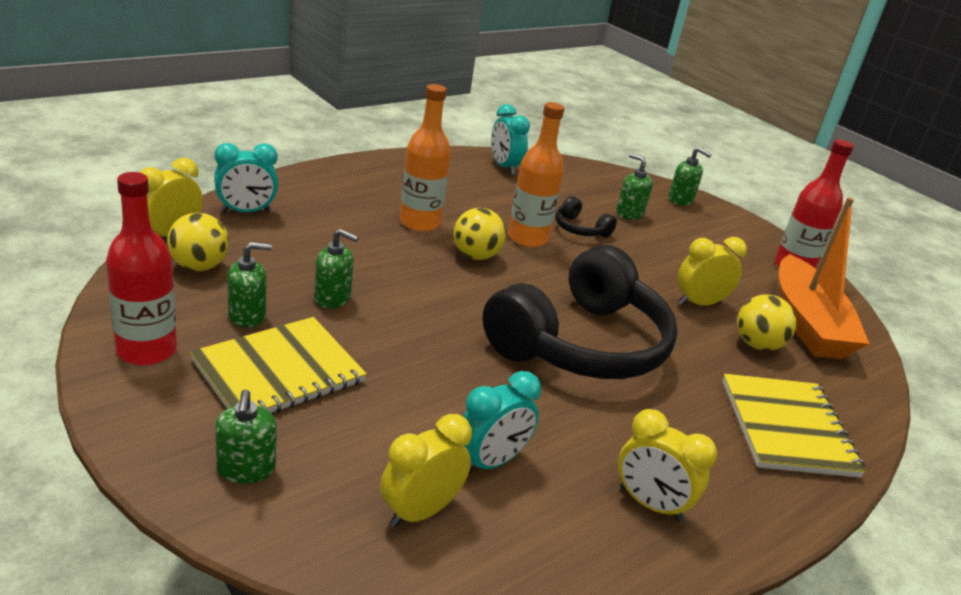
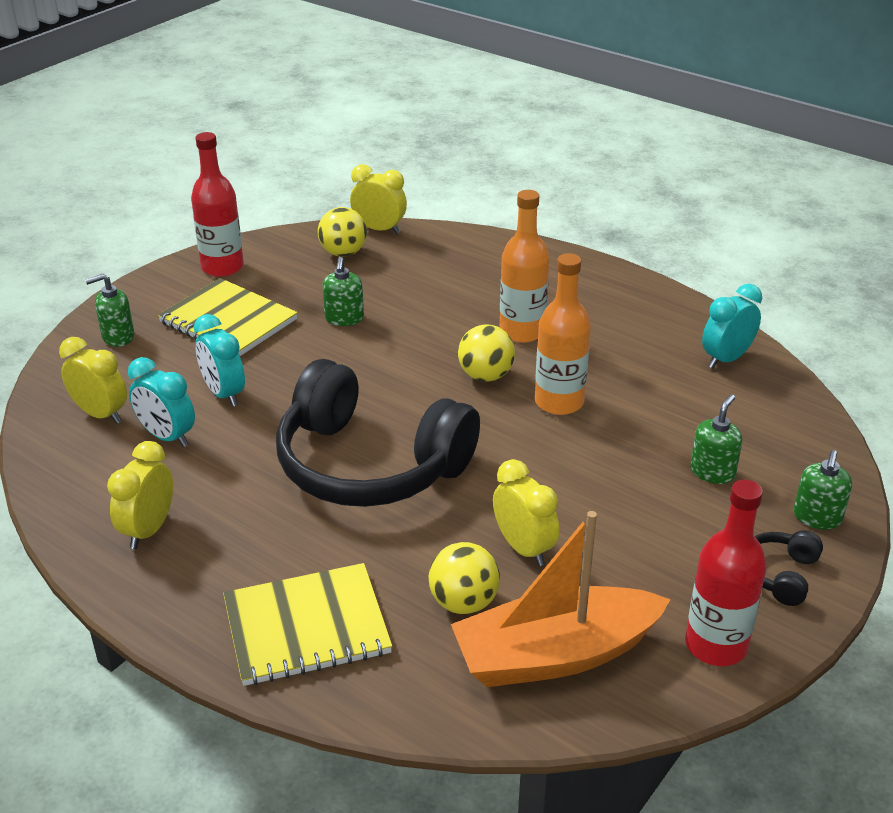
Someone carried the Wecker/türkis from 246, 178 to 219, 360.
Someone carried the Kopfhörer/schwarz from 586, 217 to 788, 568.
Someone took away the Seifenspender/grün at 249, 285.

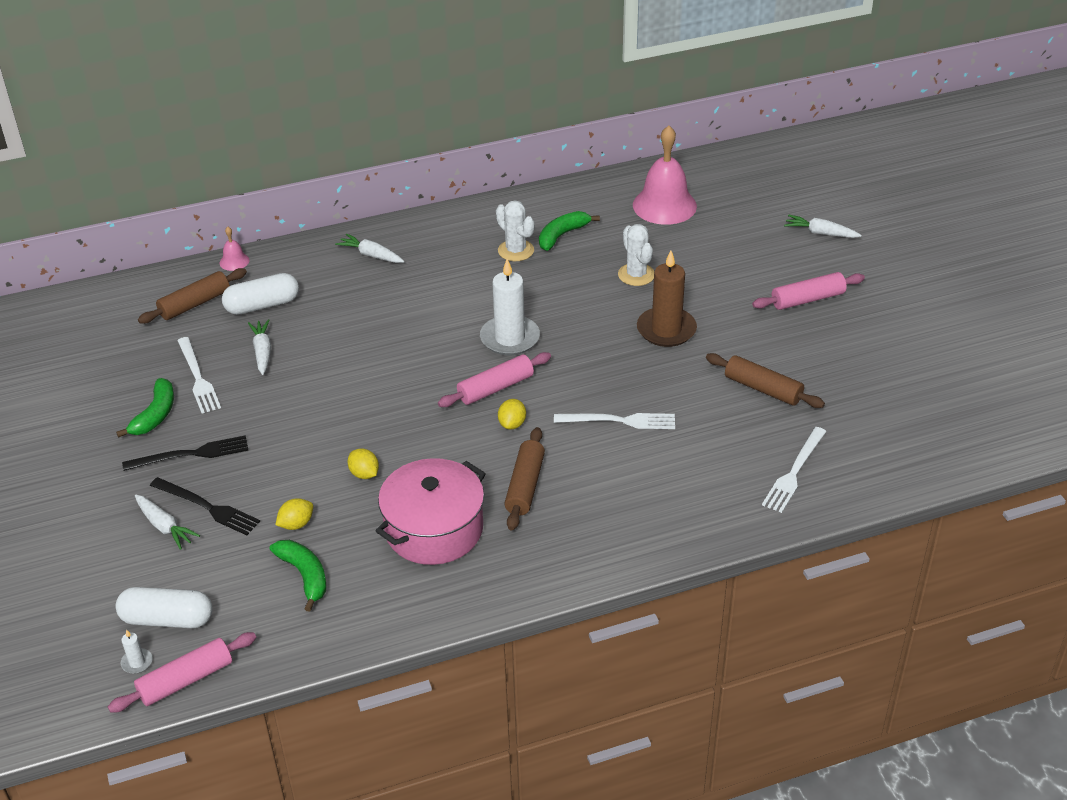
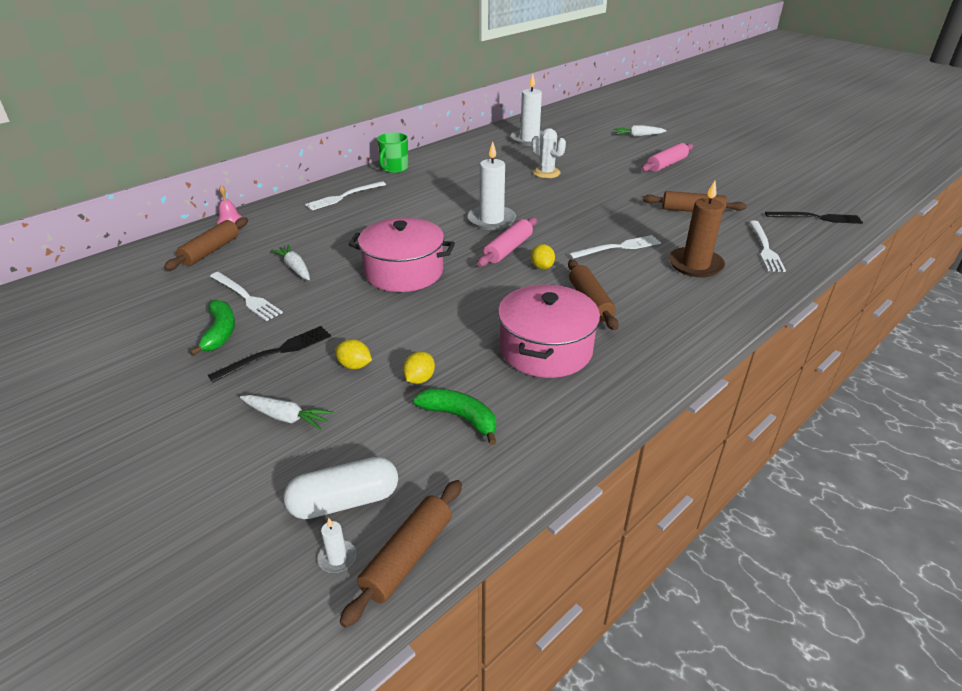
Someone swapped the Glocke/rosa at 665, 175 for the Kerze/weiß at 527, 110.
Someone took away the Kaktus/weiß at 515, 230.
Someone took away the Banane/grün at 569, 231.
Someone swapped the Karotte/weiß at 370, 248 for the Gabel/weiß at 345, 195.
Someone carried the Kerze/braun from 667, 299 to 697, 229.
Someone took away the Kapsel/weiß at 260, 294.
Someone carried the Zitrone/gelb from 363, 463 to 353, 354.
Someone carried the Gabel/schwarz from 205, 506 to 814, 218.
Someone repainted the Nudelholz/rosa at 182, 672, which became the Nudelholz/braun at 401, 554.
Someone put down the Tasse/grün at 392, 153.
Someone put down the Kochtopf/rosa at 401, 255.

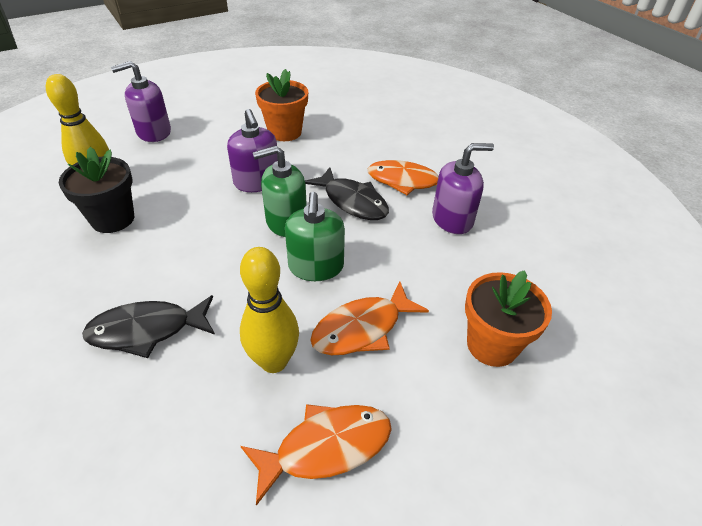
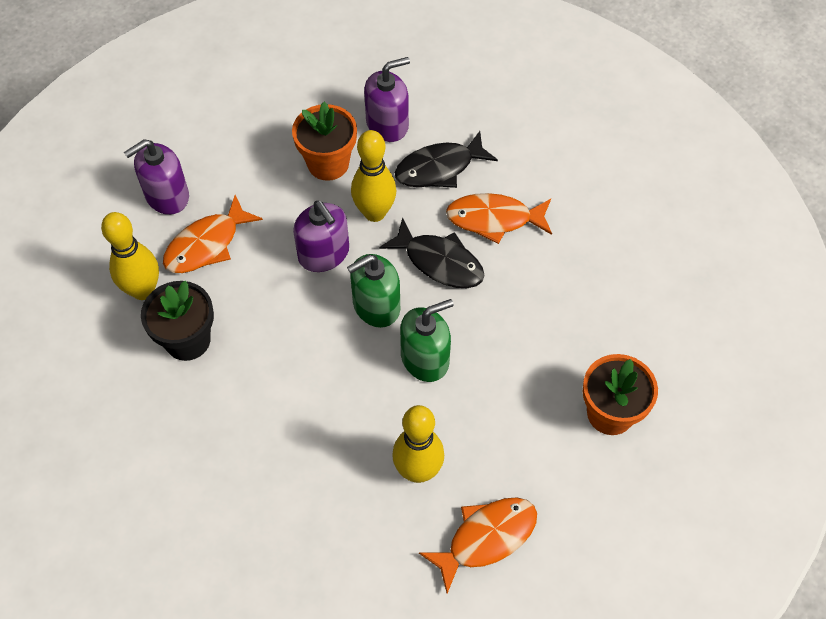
Someone carried the Seifenspender/lila from 463, 188 to 387, 99.
Someone rotated the Seifenspender/grün at 315, 236 by 105 degrees counterclockwise.
Someone carried the Fisch/orange from 369, 318 to 213, 234.
Someone carried the Fisch/schwarz from 148, 326 to 446, 159.
Someone put down the Bowlingkegel/gelb at 373, 176.

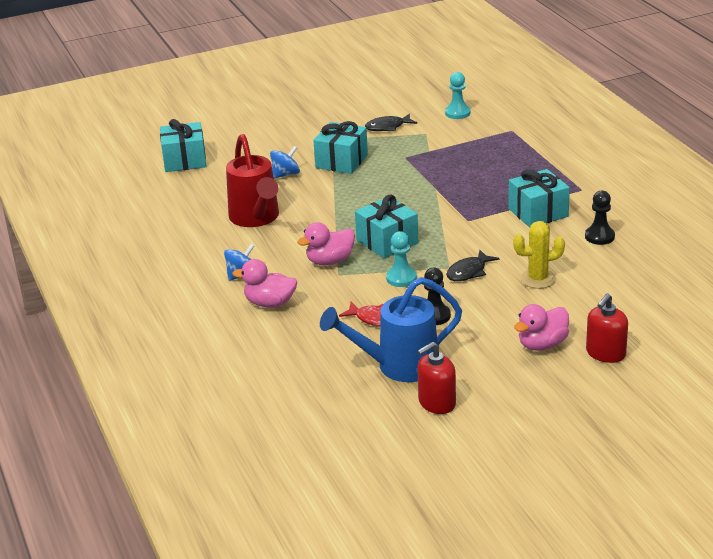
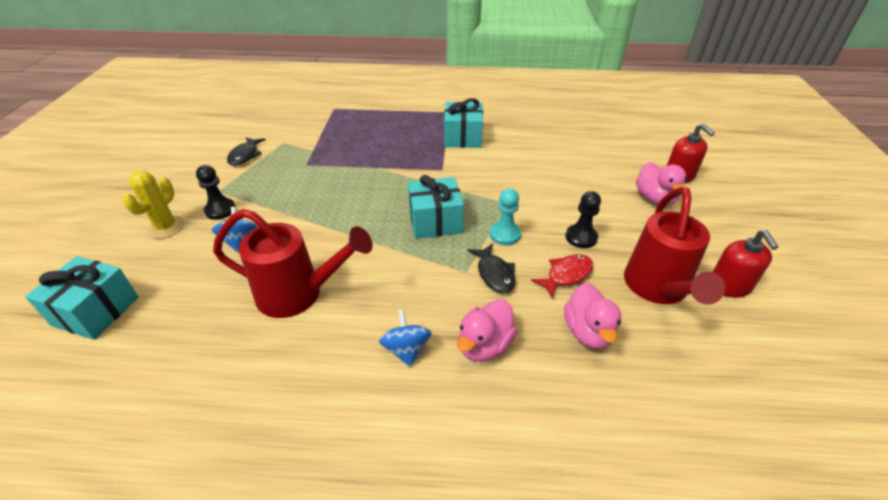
Someone took away the Bauer/türkis at 457, 95.
Someone took away the Geschenk/türkis at 340, 147.
Someone carried the Bauer/schwarz from 600, 217 to 216, 192.
Someone carried the Kaktus/gelb from 539, 255 to 153, 204.
Someone carried the Ente/rosa from 326, 243 to 592, 316.
Someone carried the Fisch/schwarz from 472, 265 to 492, 268.
Someone repainted the Gießkanne/blau at 391, 329, which became the Gießkanne/rot at 674, 246.

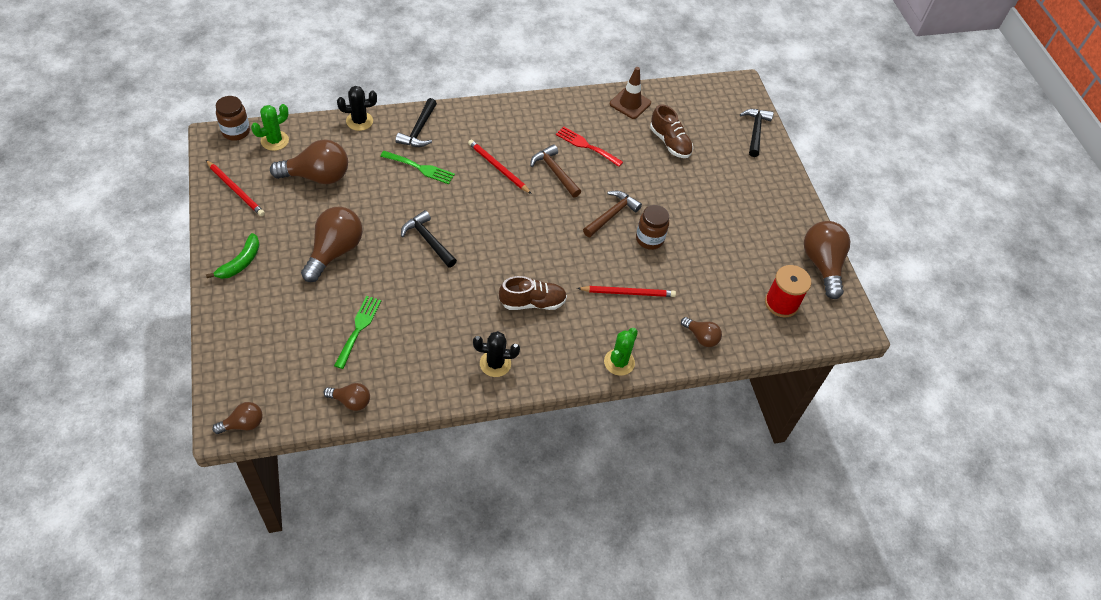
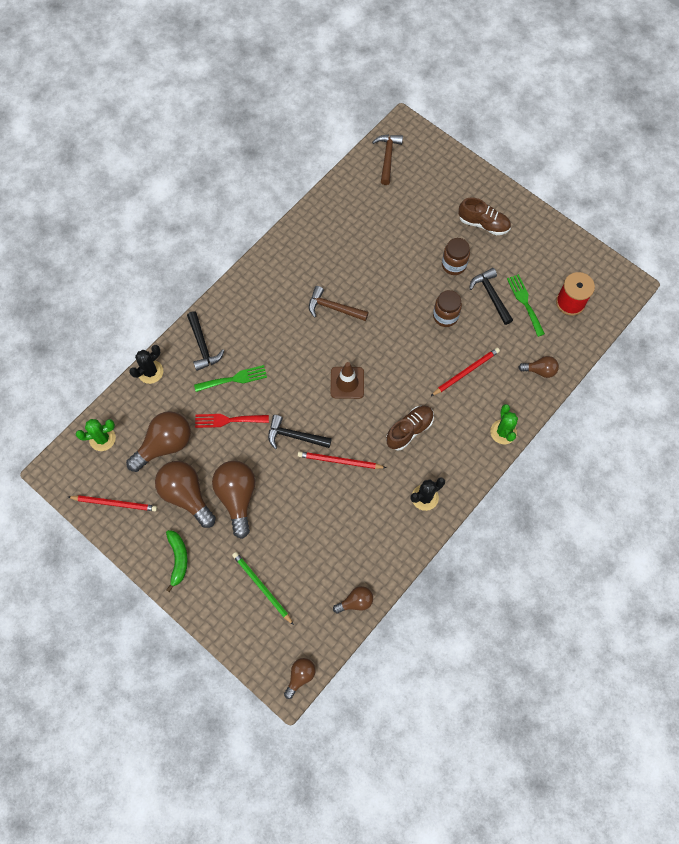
Someone carried the Leitkegel/braun from 630, 93 to 347, 380.
Someone carried the Einmachglas/braun from 233, 118 to 456, 256.
Someone rotated the Kaktus/grün at 270, 127 by 60 degrees clockwise.
Someone carried the Schuh/braun from 671, 131 to 484, 216.
Someone carried the Hammer/schwarz from 757, 133 to 491, 296.
Someone carried the Gabel/rot from 589, 146 to 232, 421.
Someone carried the Bleistift/rot from 500, 167 to 342, 460.
Someone carried the Hammer/braun from 612, 214 to 387, 160.
Someone carried the Glühbirne/braun from 827, 260 to 185, 494.
Someone carried the Gabel/grün from 357, 332 to 526, 305.
Someone put down the Bleistift/grün at 263, 588.

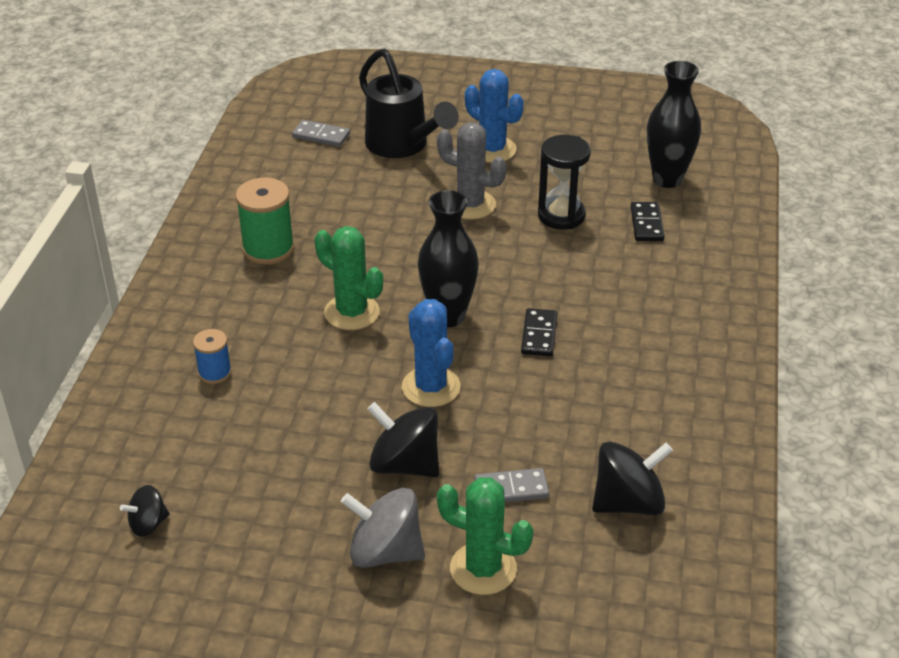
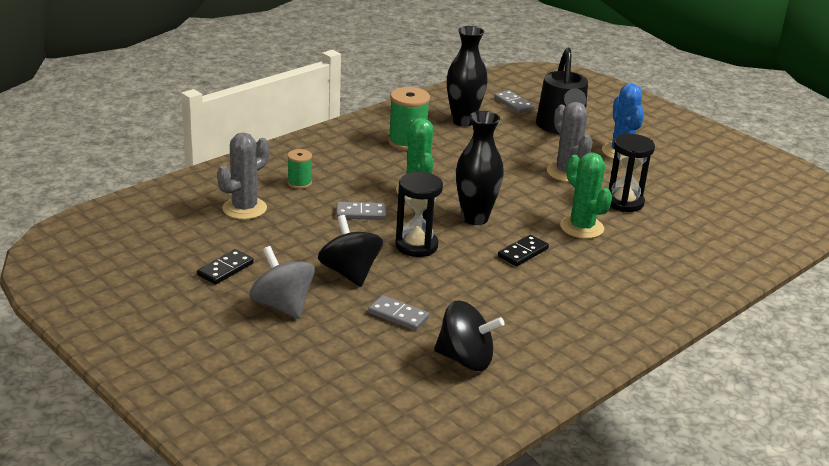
Someone carried the Vase/schwarz from 674, 124 to 467, 76.
Someone carried the Dominostein/schwarz from 648, 221 to 225, 267.
Someone swapped the Kaktus/blau at 431, 353 for the Sanduhr/schwarz at 419, 214.
Someone repainted the Garnrolle/blau at 212, 356, which became the Garnrolle/grün at 300, 169.
Someone carried the Kaktus/grün from 485, 536 to 586, 196.
Someone took away the Kreisel/schwarz at 144, 511.
Someone put down the Kaktus/grau at 243, 176.
Someone put down the Dominostein/grau at 361, 211.

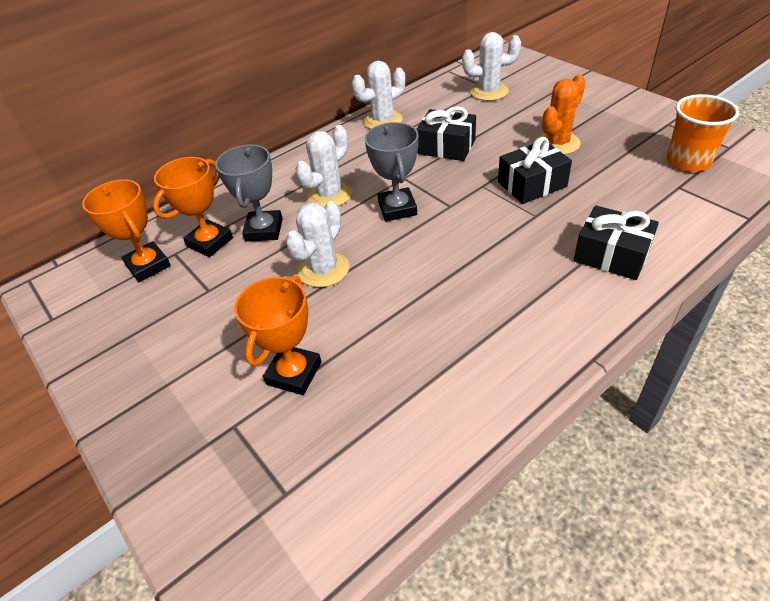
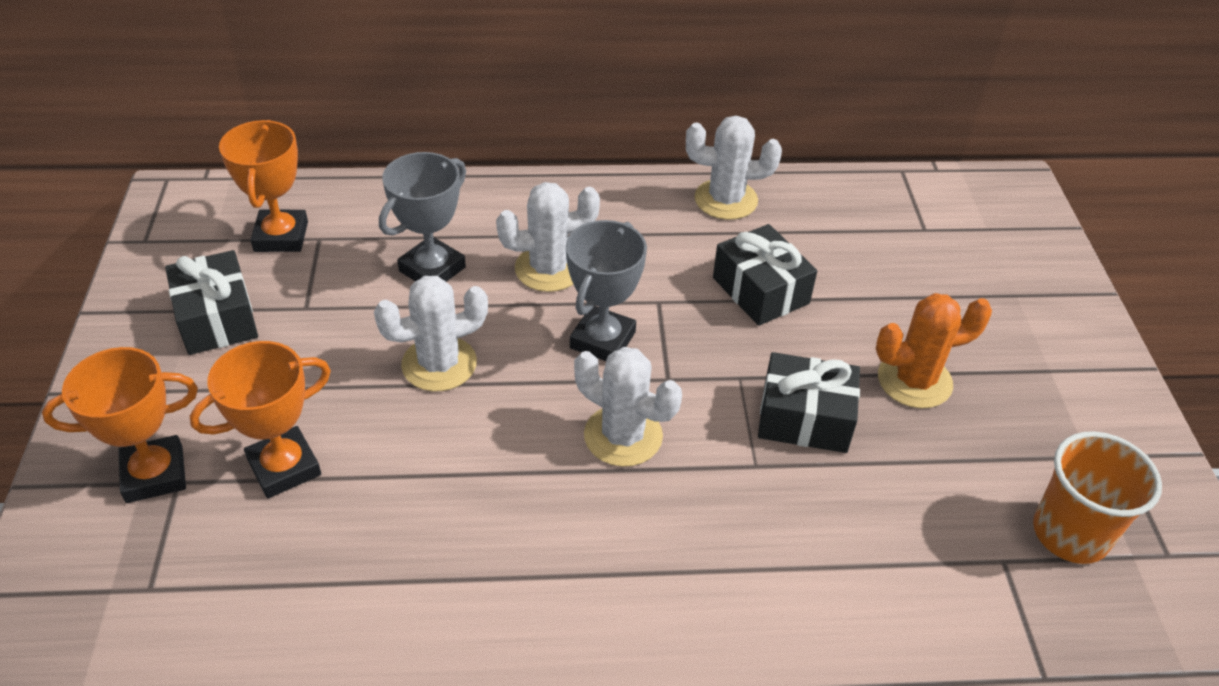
Someone carried the Kaktus/weiß from 491, 66 to 628, 407.
Someone carried the Pokal/orange from 193, 207 to 120, 425.
Someone carried the Geschenk/schwarz from 616, 242 to 211, 302.

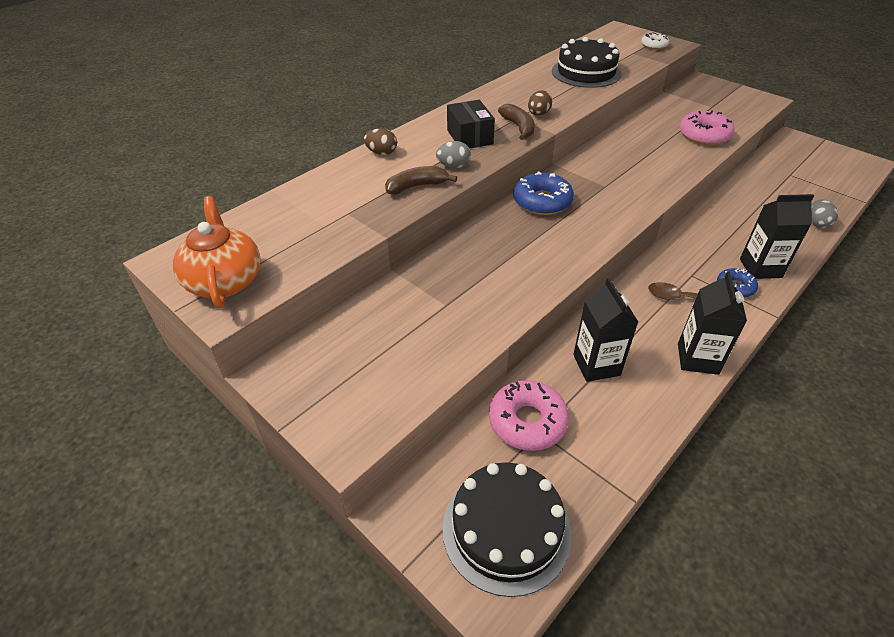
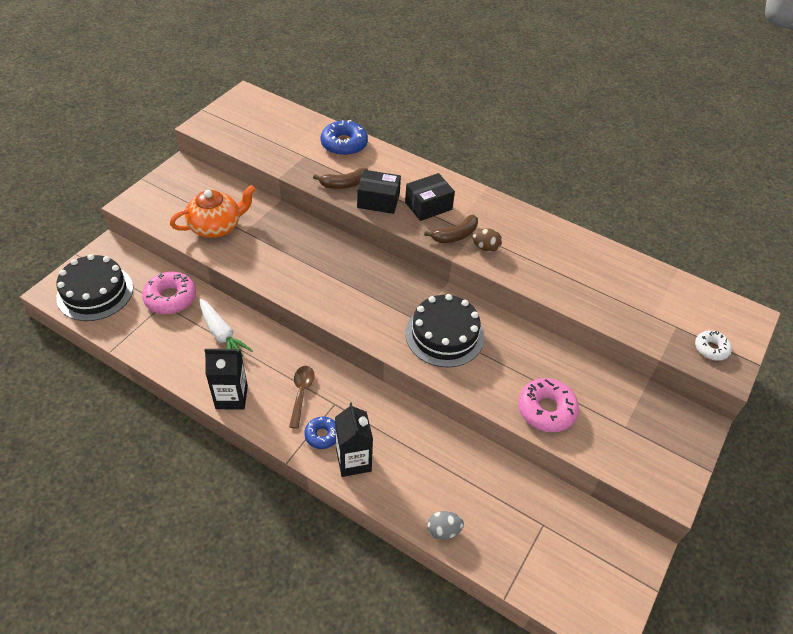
Someone carried the Kuchen/schwarz from 587, 62 to 444, 331.
Someone took away the Ei/braun at 380, 141.
Someone swapped the Ei/grau at 453, 154 for the Schachtel/schwarz at 379, 192.
Someone rotated the Banane/braun at 421, 180 by 105 degrees clockwise.
Someone carried the Donut/blau from 543, 193 to 344, 138.
Someone carried the Teekanne/orange from 217, 252 to 213, 211.
Someone swapped the Getränkekarton/schwarz at 605, 330 for the Karotte/weiß at 226, 328.

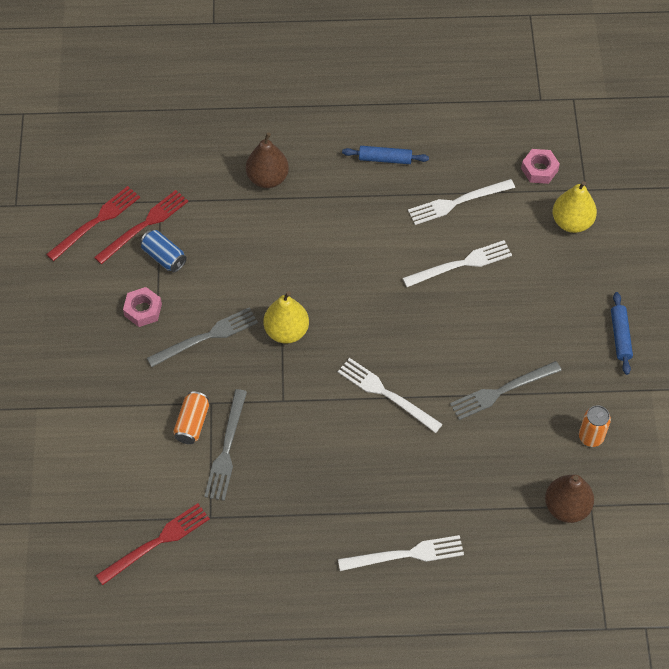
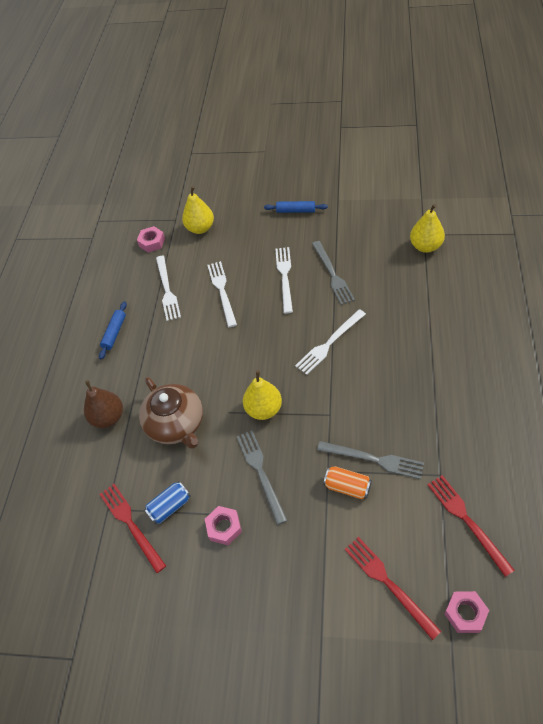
Someone carried the Gabel/rot from 93, 223 to 393, 588.
Someone took away the Dose/orange at 595, 426.
Someone repainted the Birne/braun at 569, 499, which became the Birne/gelb at 427, 228.
Someone carried the Gabel/weiß from 401, 553 to 284, 280.
Someone put down the Teekanne/braun at 171, 413.
Someone put down the Sechskantmutter/rosa at 466, 612.

